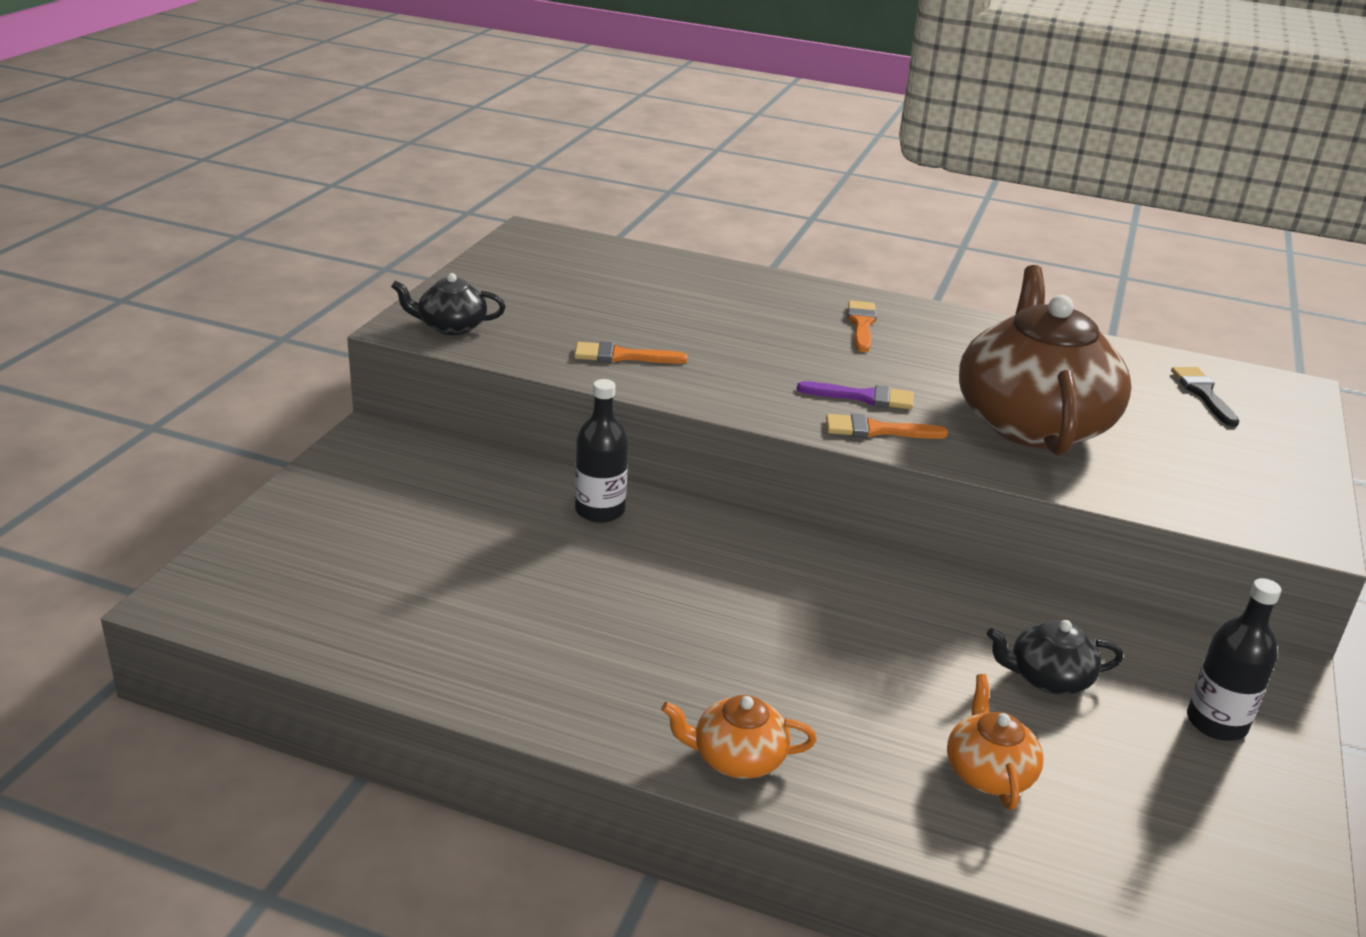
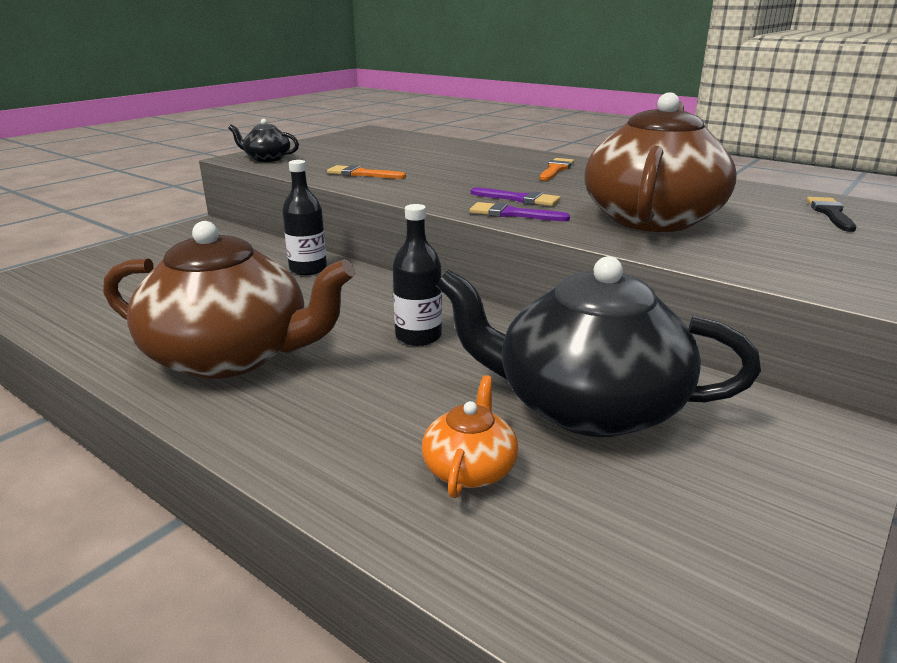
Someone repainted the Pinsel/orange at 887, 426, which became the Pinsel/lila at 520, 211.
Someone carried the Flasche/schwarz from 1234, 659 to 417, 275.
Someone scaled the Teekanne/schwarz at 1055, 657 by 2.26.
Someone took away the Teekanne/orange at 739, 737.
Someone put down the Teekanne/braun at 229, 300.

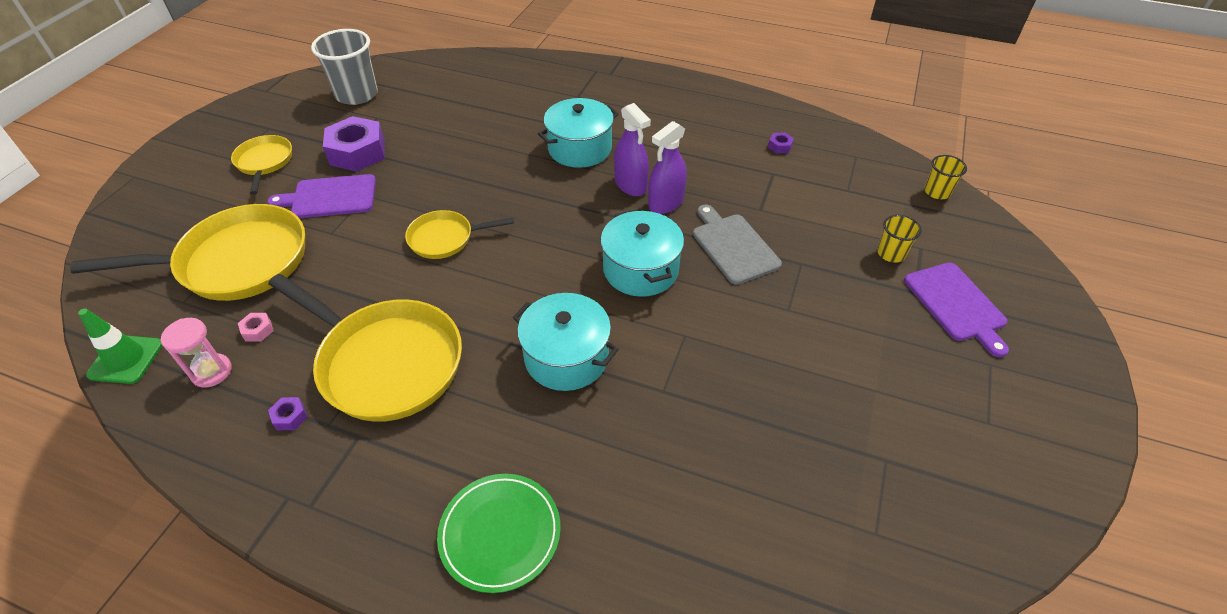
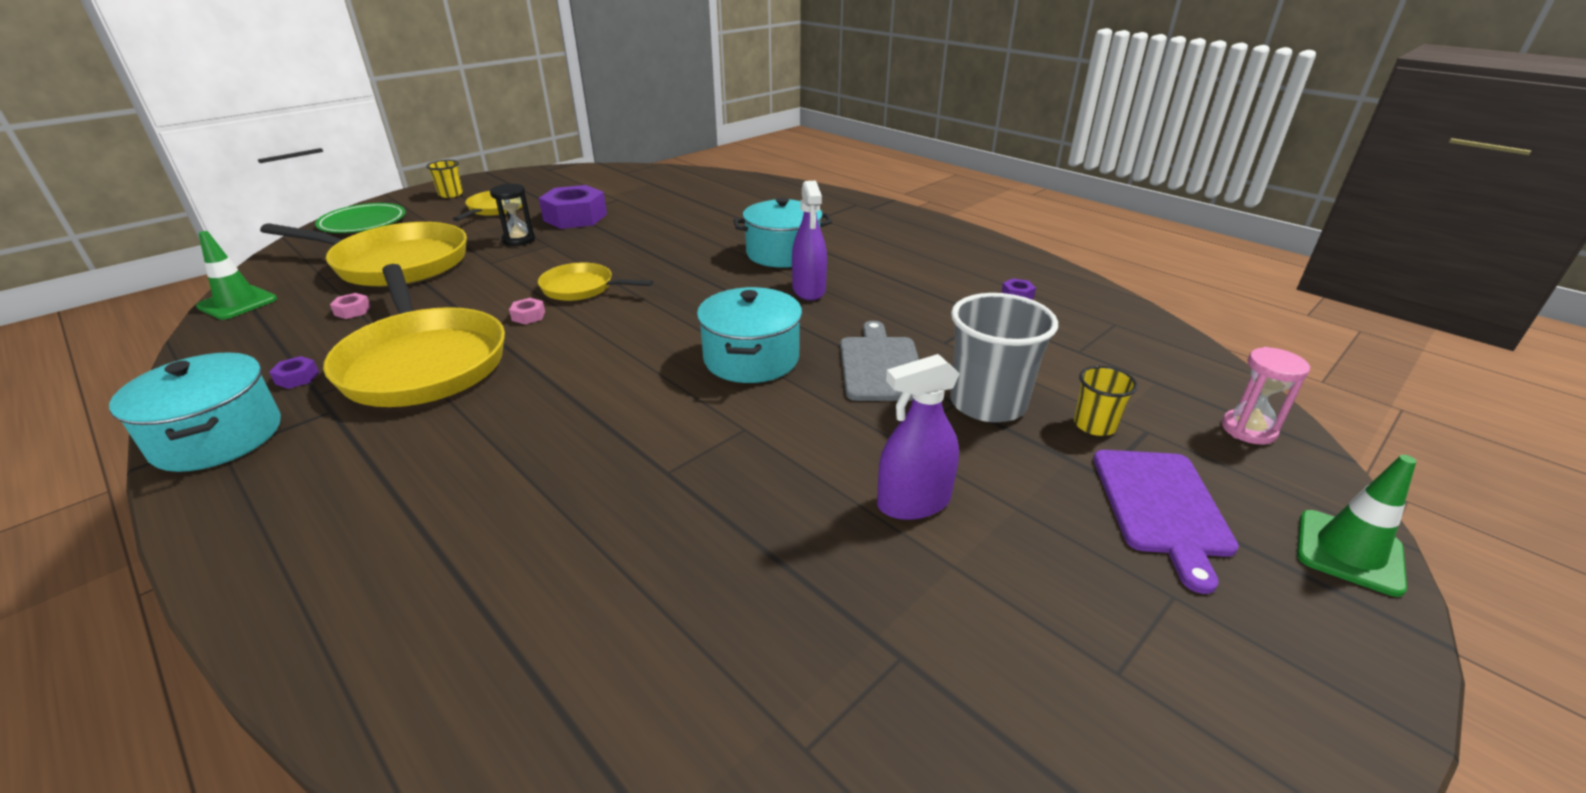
Someone carried the Becher/grau from 344, 67 to 1004, 357.
Someone carried the Sprühflasche/lila from 667, 167 to 918, 437.
Someone carried the Becher/gelb from 945, 177 to 444, 179.
Someone swapped the Schneidebrett/lila at 321, 196 for the Sanduhr/schwarz at 512, 215.
Someone carried the Kochtopf/türkis from 566, 342 to 195, 412.
Someone carried the Sanduhr/rosa from 196, 353 to 1266, 396.
Someone carried the Teller/grün from 499, 533 to 360, 218.
Someone put down the Sechskantmutter/rosa at 527, 311.
Someone put down the Leitkegel/grün at 1356, 526.

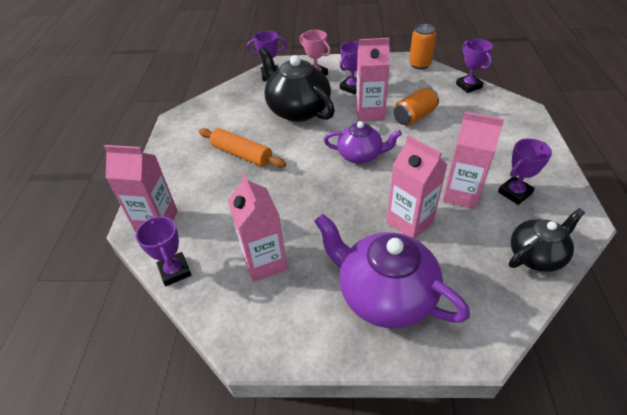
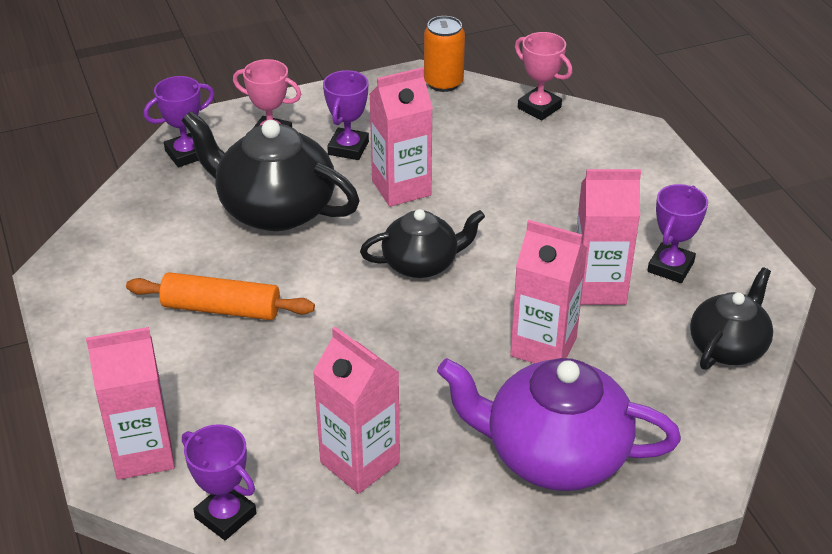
Someone repainted the Pokal/lila at 474, 66, which became the Pokal/rosa at 543, 76.
Someone took away the Dose/orange at 416, 106.
Someone repainted the Teekanne/lila at 363, 142, which became the Teekanne/schwarz at 422, 243.

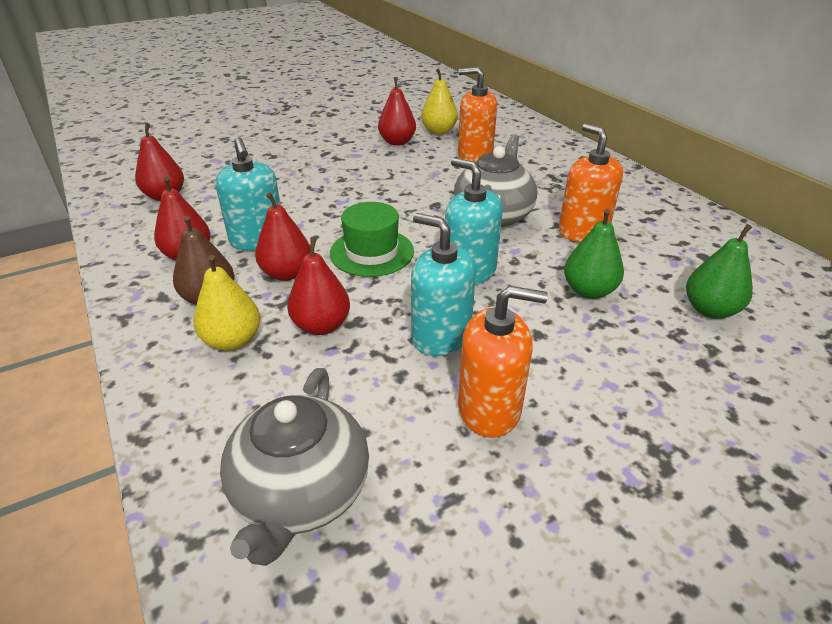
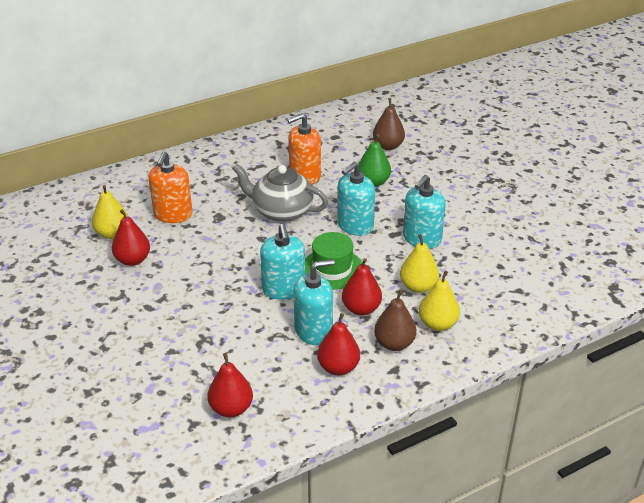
Someone repainted the Birne/grün at 719, 271, which became the Birne/braun at 389, 124.
Someone repainted the Birne/rot at 318, 286, which became the Birne/gelb at 419, 263.
Someone took away the Seifenspender/orange at 503, 362.
Someone took away the Teekanne/grau at 294, 467.
Someone put down the Seifenspender/türkis at 282, 262.

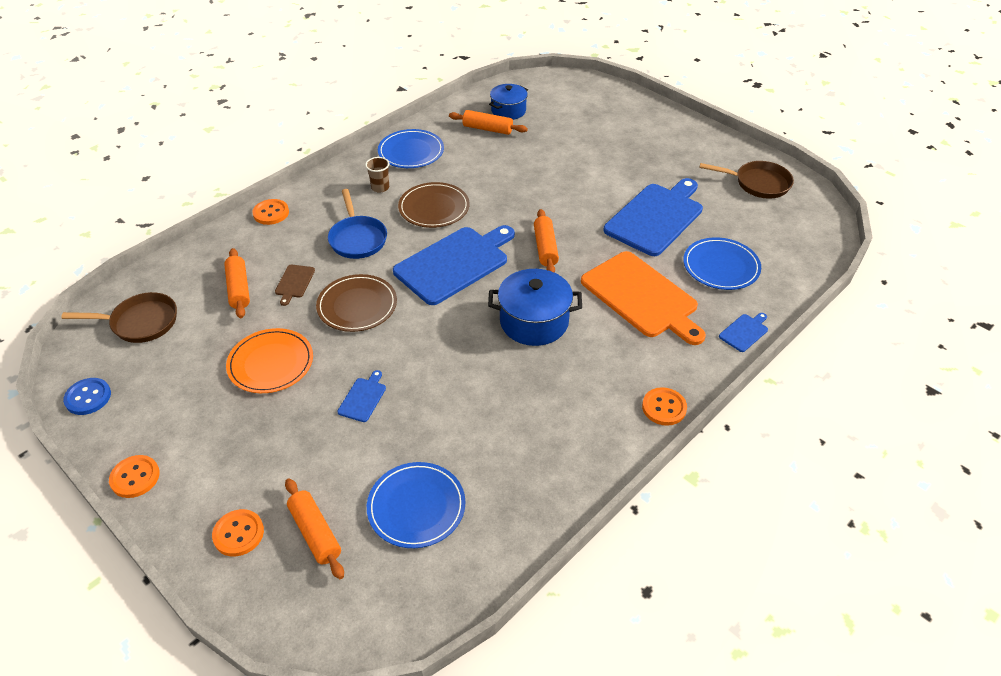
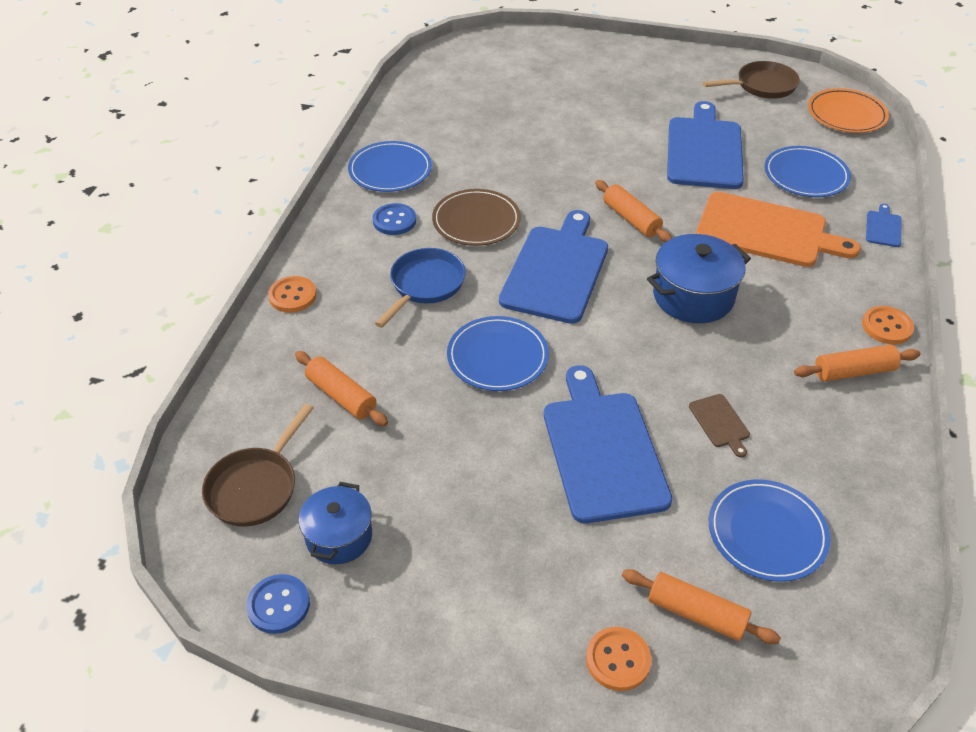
Someone carried the Kochtopf/blau from 508, 102 to 335, 523.
Someone carried the Nudelholz/orange from 488, 122 to 857, 363.
Someone swapped the Becher/braun at 377, 175 for the Knopf/blau at 394, 219.
Someone rotated the Pfanne/blau at 357, 224 by 105 degrees counterclockwise.
Someone carried the Schneidebrett/braun from 295, 285 to 719, 425.
Someone repainted the Teller/braun at 356, 303, which became the Teller/blau at 498, 353.
Someone rotated the Pfanne/braun at 119, 317 by 150 degrees clockwise.
Someone carried the Teller/orange from 269, 360 to 848, 110.
Someone scaled the Schneidebrett/blau at 362, 396 by 2.40.
Someone took away the Knopf/orange at 134, 476.

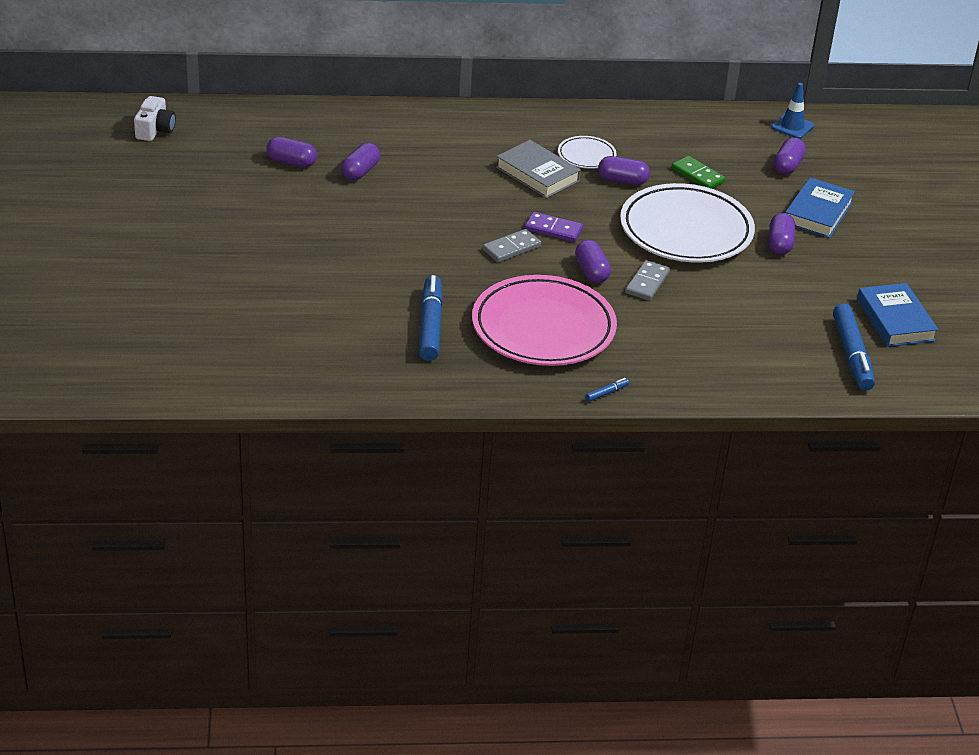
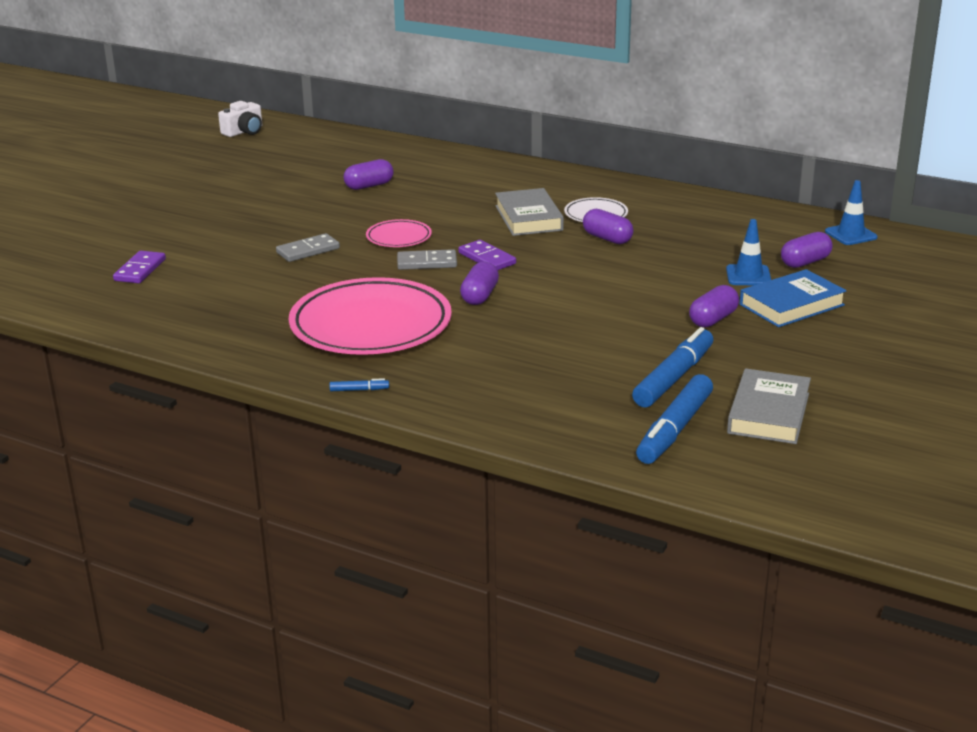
Someone took away the Kapsel/lila at 291, 152.
Someone took away the Dominostein/grün at 699, 172.
Someone took away the Teller/weiß at 687, 223.
Someone carried the Dominostein/grau from 647, 280 to 308, 247.
Someone carried the Filzstift/blau from 431, 318 to 672, 367.
Someone repainted the Buch/blau at 897, 315, which became the Buch/grau at 769, 406.
Someone put down the Teller/rosa at 399, 233.
Someone put down the Leitkegel/blau at 748, 252.
Someone put down the Dominostein/lila at 139, 267.

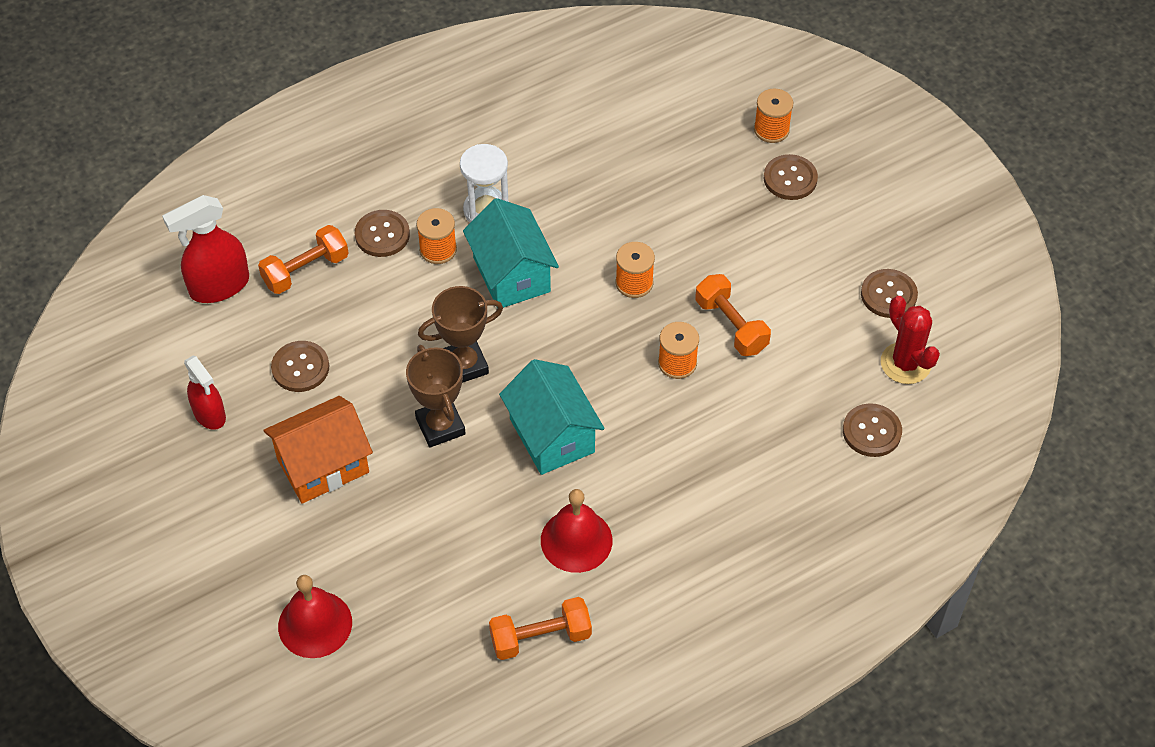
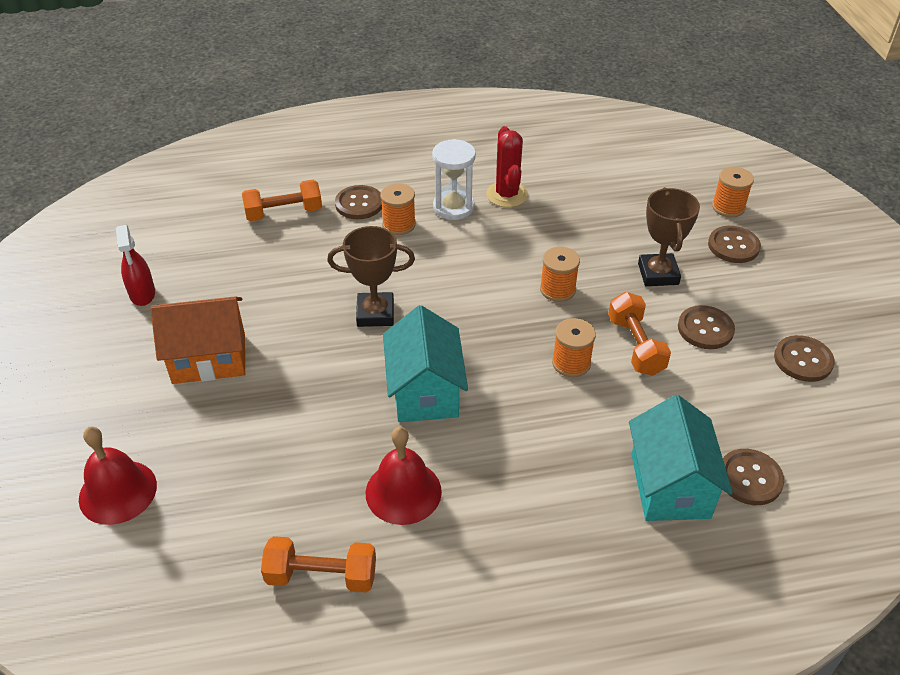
Someone took away the Sprühflasche/rot at 205, 249.
Someone carried the Haus/türkis from 511, 253 to 681, 458.
Someone carried the Kaktus/rot from 910, 340 to 507, 167.
Someone carried the Knopf/braun from 300, 366 to 706, 327.
Someone carried the Pokal/braun from 436, 396 to 669, 236.

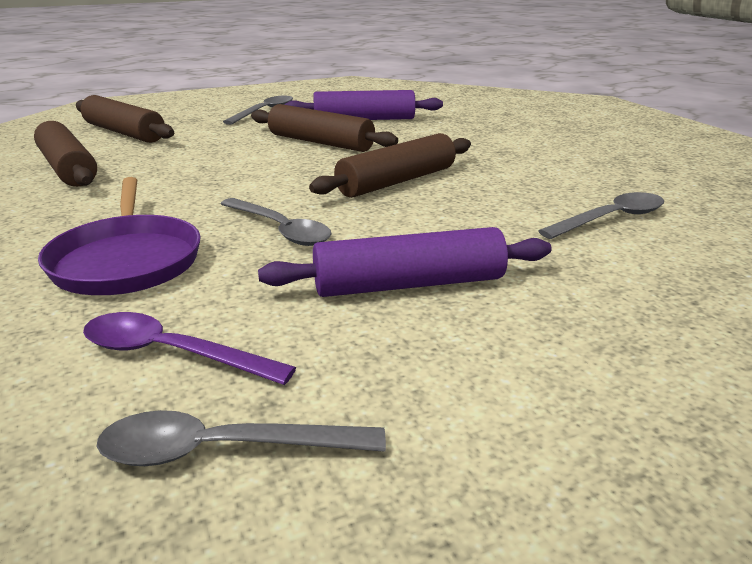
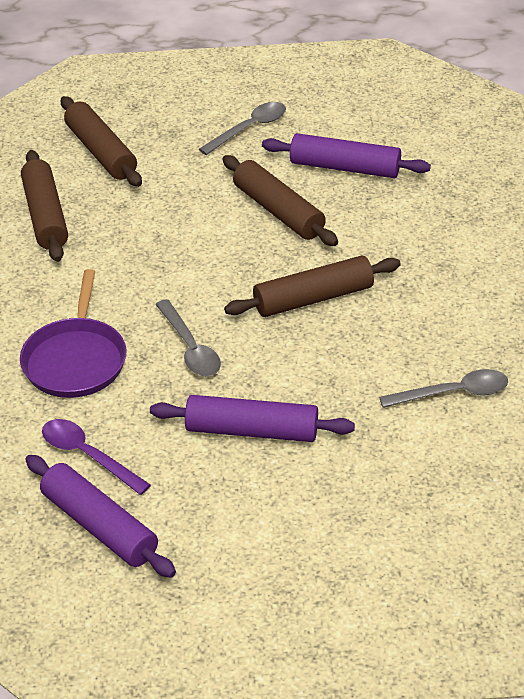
Someone swapped the Löffel/grau at 241, 438 for the Nudelholz/lila at 100, 516.

